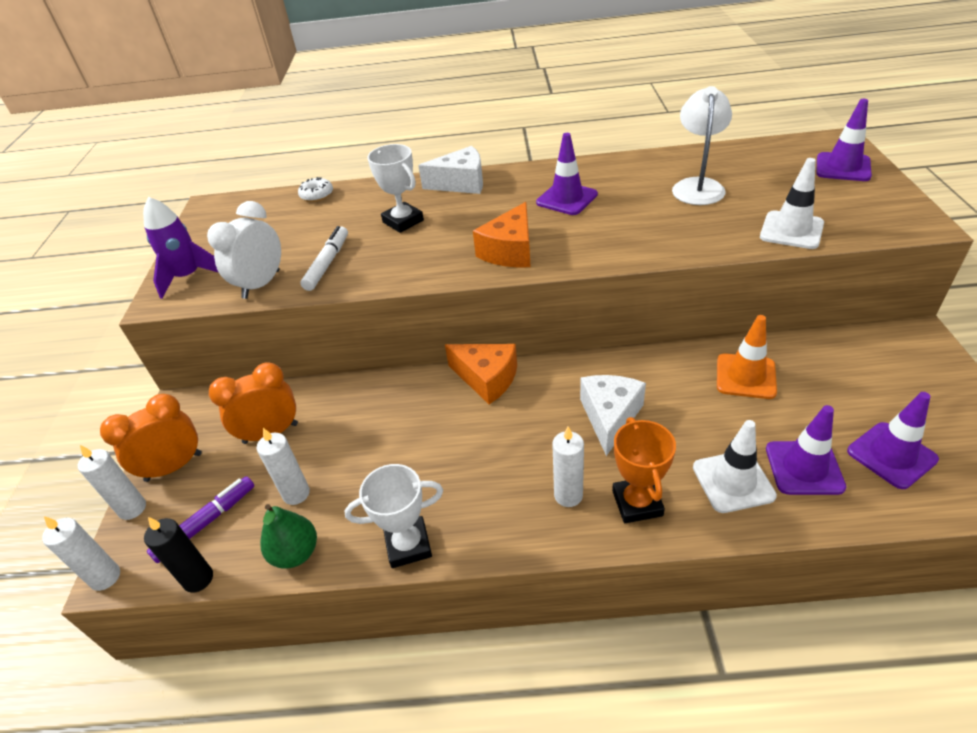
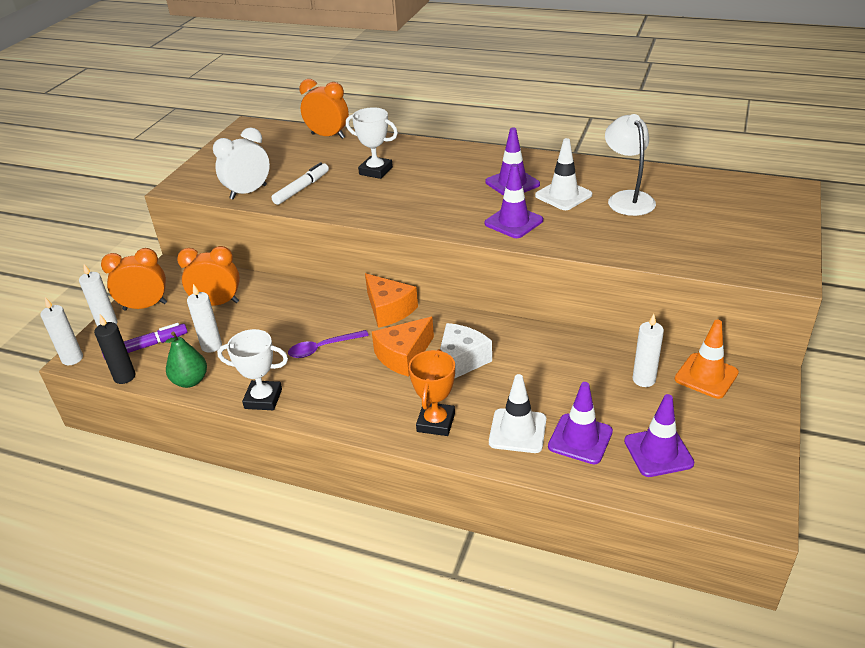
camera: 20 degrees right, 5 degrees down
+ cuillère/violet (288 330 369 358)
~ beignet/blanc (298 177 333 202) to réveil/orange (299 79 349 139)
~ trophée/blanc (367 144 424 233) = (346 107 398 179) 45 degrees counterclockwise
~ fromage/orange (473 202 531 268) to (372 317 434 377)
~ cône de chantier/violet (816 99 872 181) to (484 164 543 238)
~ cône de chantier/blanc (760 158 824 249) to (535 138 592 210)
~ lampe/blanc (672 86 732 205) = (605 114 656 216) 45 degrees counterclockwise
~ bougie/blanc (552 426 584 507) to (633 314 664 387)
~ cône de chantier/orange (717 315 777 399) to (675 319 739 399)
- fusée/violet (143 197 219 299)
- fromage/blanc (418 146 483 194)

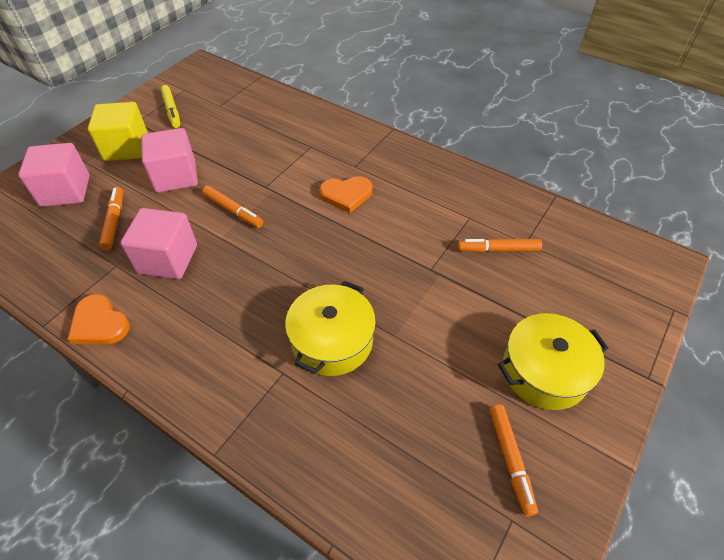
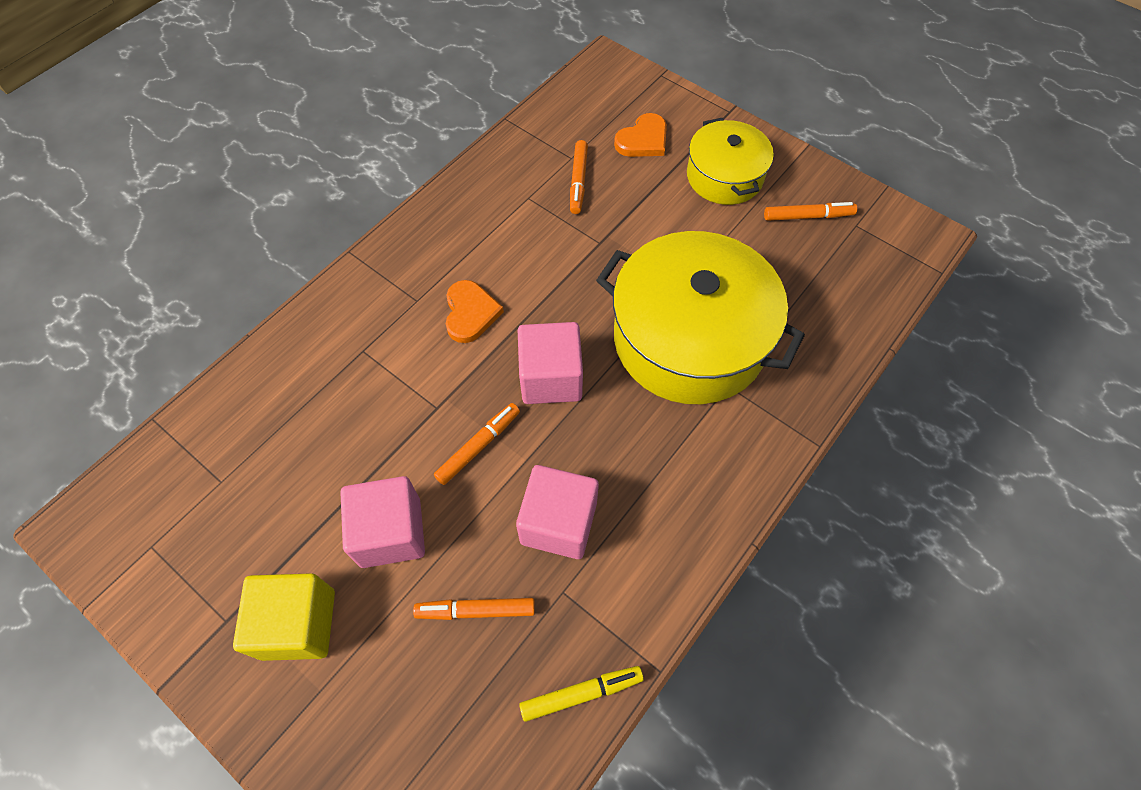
camera: 85 degrees left, 10 degrees up
~ cube/rose (18 143 90 207) to (518 322 583 404)
~ feutre/jaune (160 85 180 128) to (519 666 644 722)
~ marmite/jaune (285 281 376 376) = (596 231 805 404) x1.75
~ cœur/orange (68 294 130 344) to (614 113 667 157)

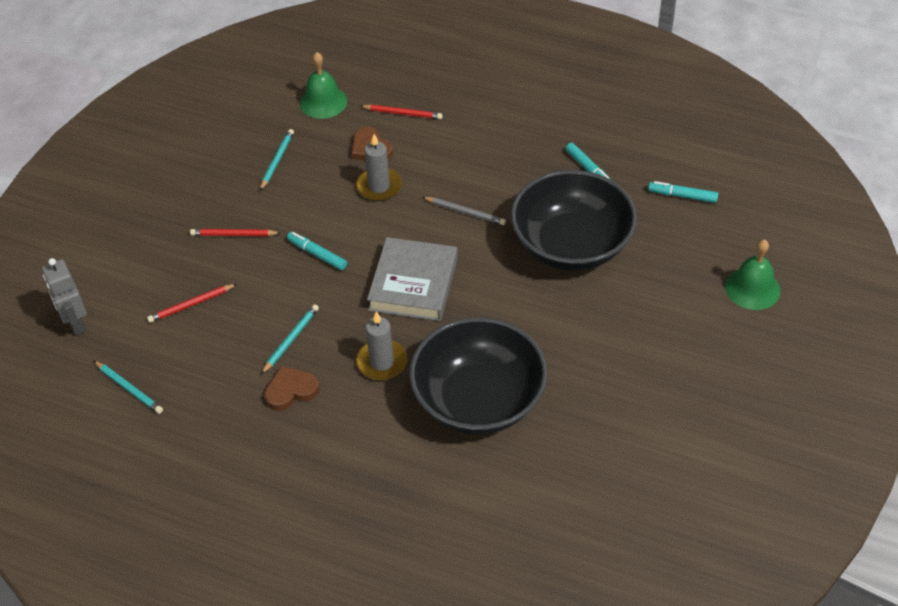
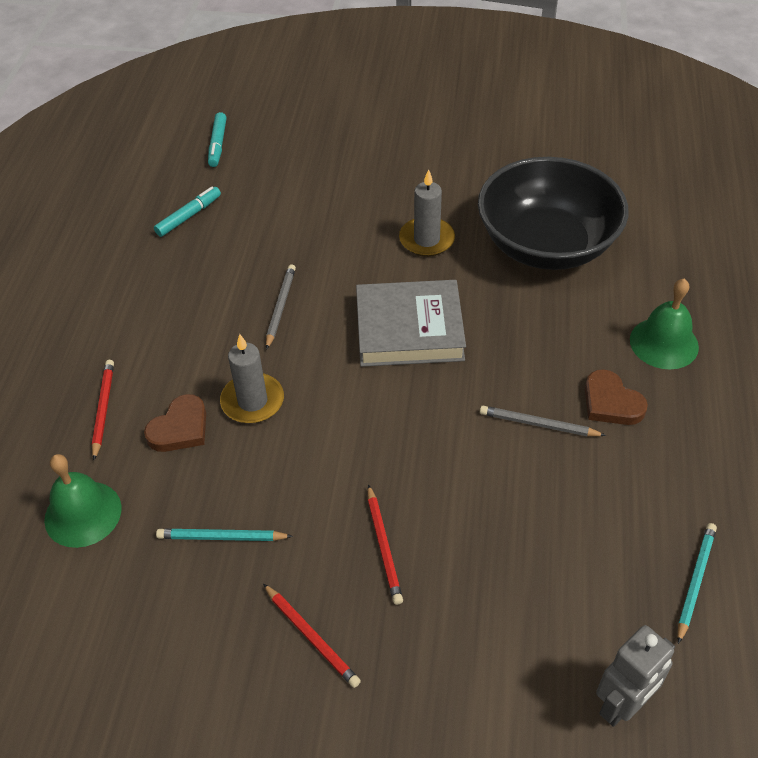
camera: 105 degrees left, 0 degrees up
~ crayon/rouge (147 284 237 323) to (263 584 361 688)
~ bougie/gris (356 311 407 380) to (399 169 455 257)
~ crayon/turquoise (261 304 319 374) to crayon/gris (480 406 606 436)
~ cloche/vert (725 239 780 310) to (630 279 699 369)
- feutre/turquoise (287 232 347 270)
- bol/noir (511 170 637 271)

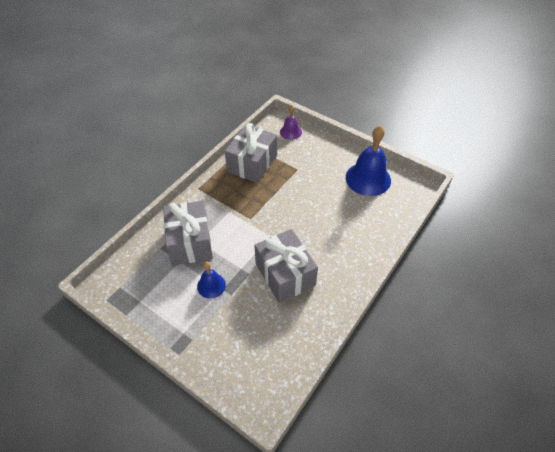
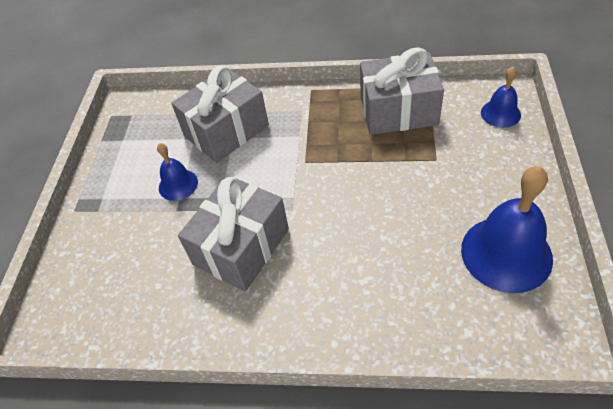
camera: 65 degrees right, 0 degrees up
~ cloche/violet (280 105 302 140) to cloche/bleu (481 67 521 128)

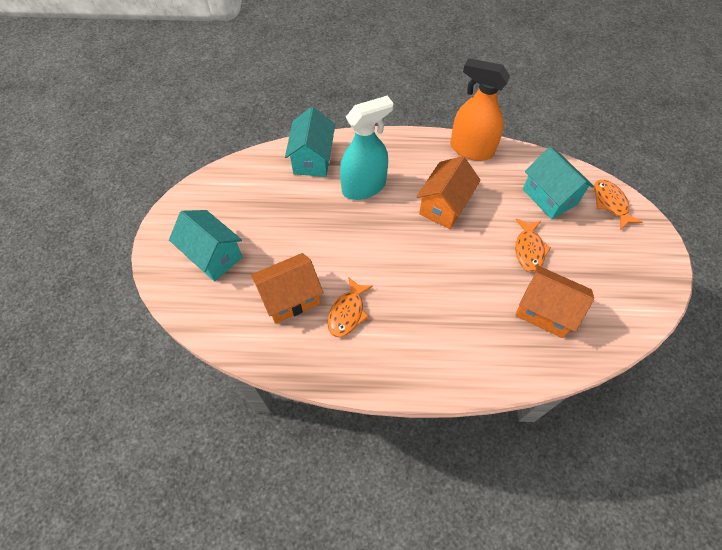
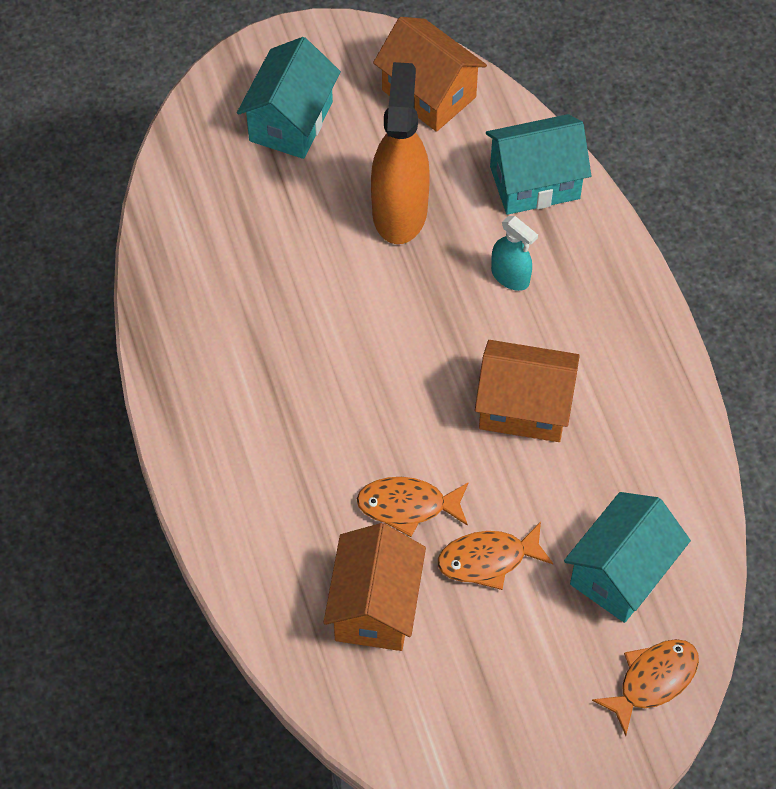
camera: 70 degrees right, 0 degrees up
~ poisson/orange (327 277 373 337) to (357 477 469 537)
~ vaporisateur/orange (450 58 510 161) to (371 62 430 244)
~ maison/orange (251 253 323 324) to (373 17 487 132)
~ vaporisateur/turquoise (340 96 394 200) = (491 216 538 291) x0.51

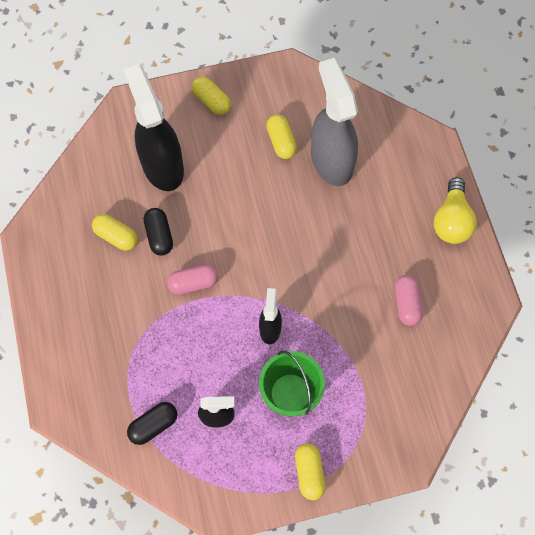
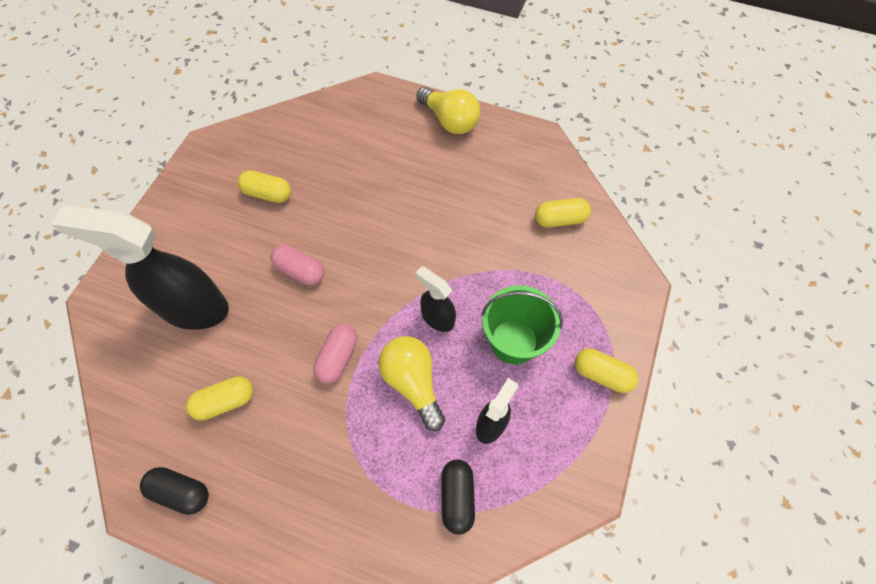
camera: 55 degrees left, 5 degrees down
~ gélule/noir (144 208 173 255) to (140 467 209 515)
~ gélule/rose (395 275 423 326) to (271 244 324 285)
+ ampoule/jaune (378 336 445 431)
~ gélule/jaune (192 77 231 115) to (535 198 591 227)
- vaporisateur/gris (311 58 358 186)

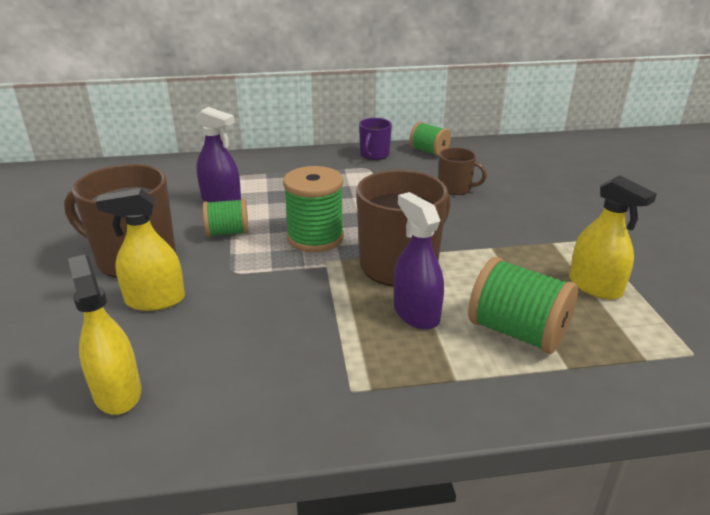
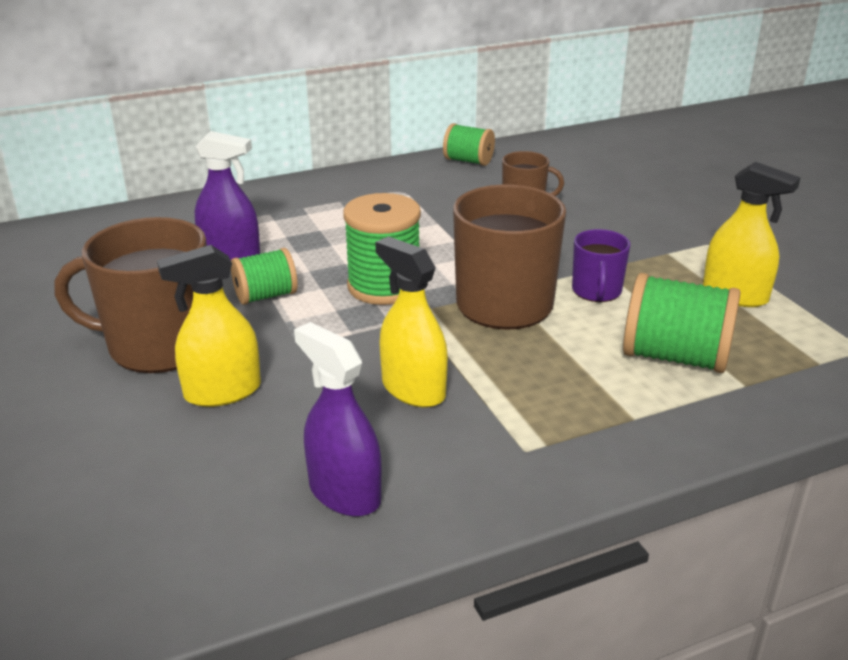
camera: 15 degrees left, 0 degrees up
~ vaporisateur/violet (394 192 444 330) to (294 322 382 516)
~ vaporisateur/jaune (68 254 141 415) to (375 236 448 407)
~ tasse/violet (359 118 392 160) to (572 229 630 302)

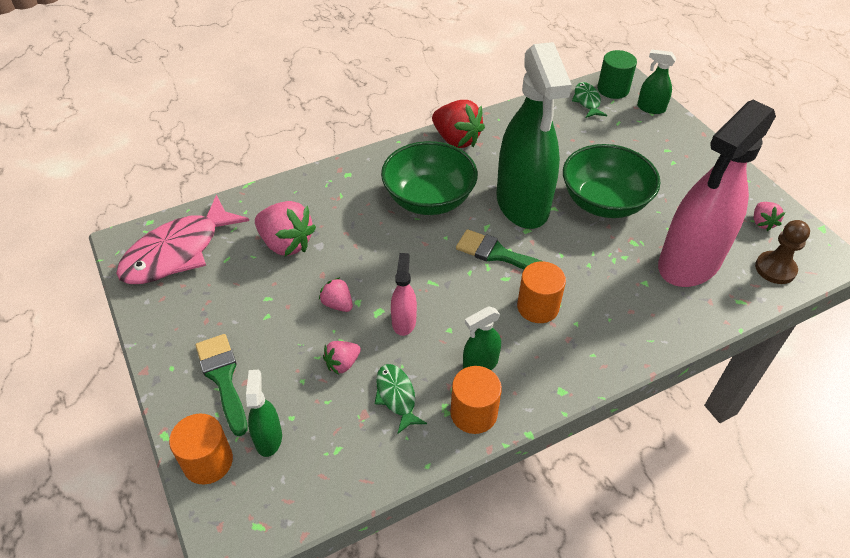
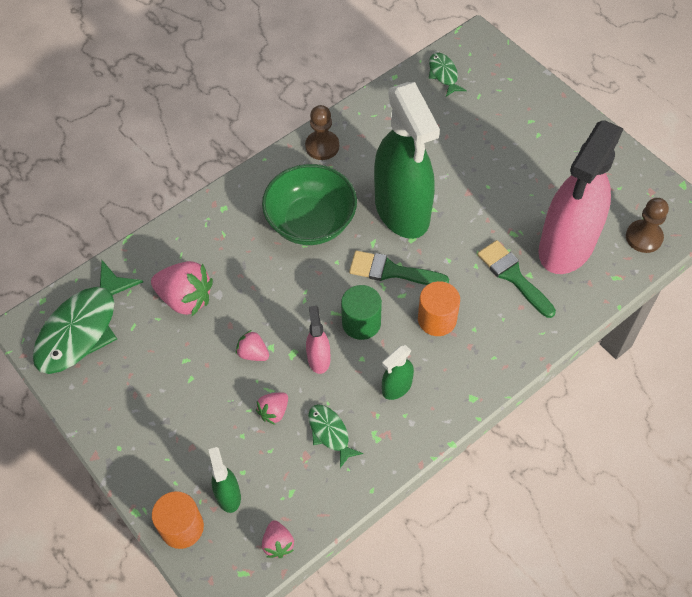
camera: 10 degrees left, 10 degrees up
~ poisson/rose (116 195 249 284) to poisson/vert (33 260 143 374)
~ fraise/rose (754 202 785 231) to (262 520 294 558)
~ fraise/rouge (432 100 485 148) to pion/marron (305 105 339 160)
~ cylindre/vert (597 50 637 99) to (341 285 382 340)
~ pinceau/vert (195 334 248 436) to (477 240 556 318)
- cylindre/orange (450 366 502 434)
- bol/vert (563 144 661 218)
- vaporisateur/vert (637 49 676 114)

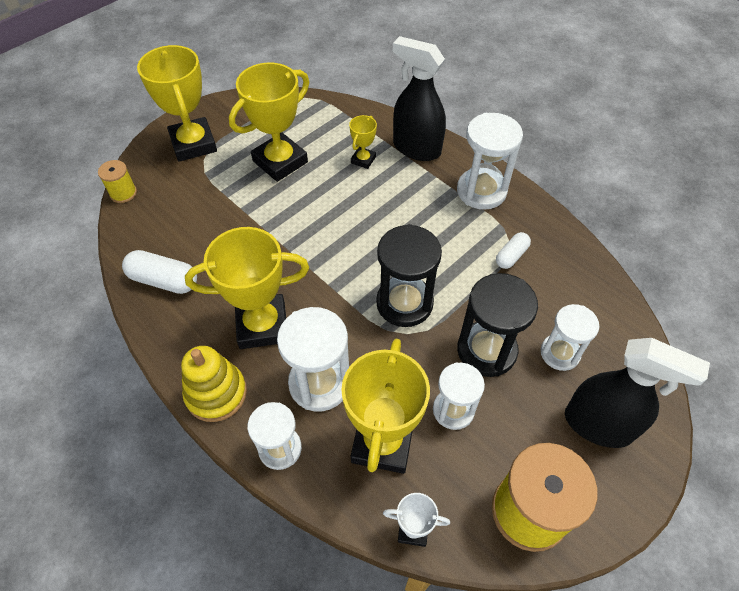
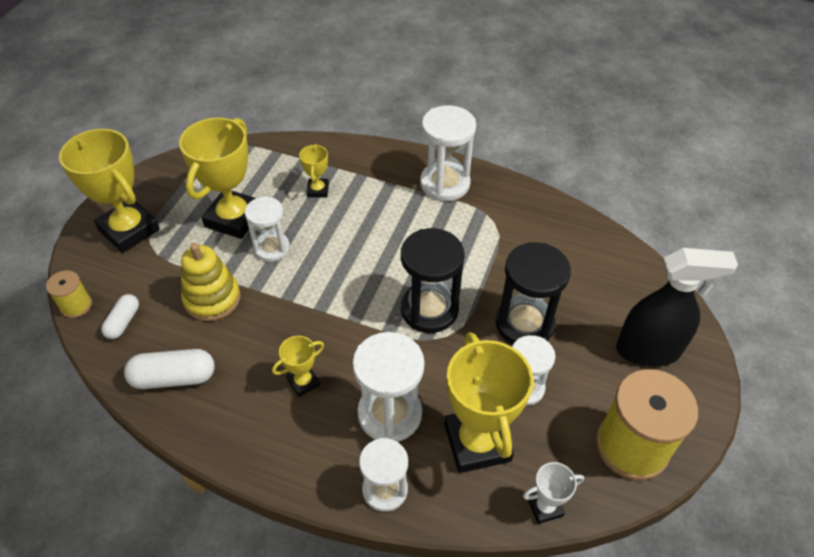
camera: 25 degrees left, 5 degrees down
~ gélule/blanc (496 232 531 269) to (101 294 139 339)
~ jouet à empiler/jaune (181 346 247 422) to (181 243 241 321)
~ sablier/blanc (541 304 599 371) to (245 196 290 262)
~ trophée/jaune (185 227 309 349) = (272 336 324 397) x0.48
- vaporisateur/noir (393 36 446 161)

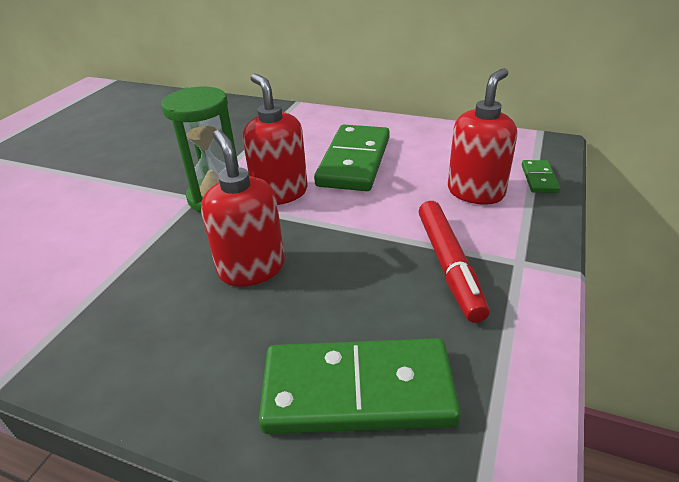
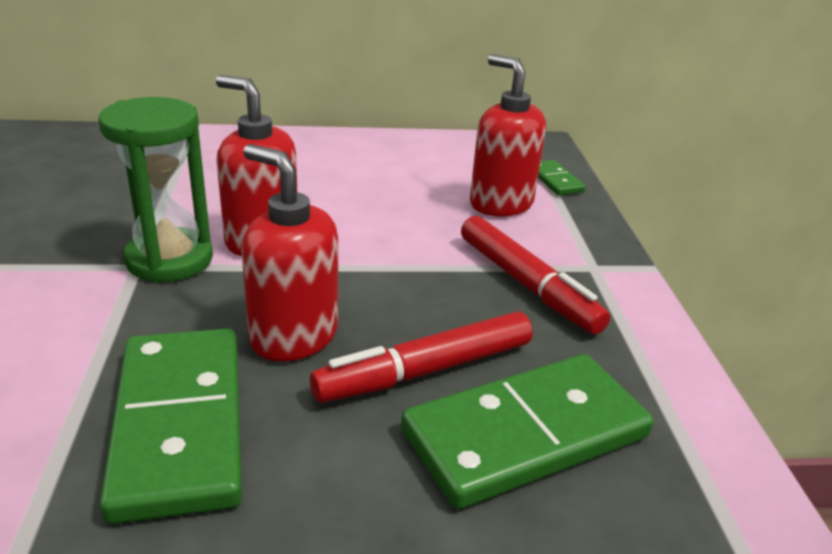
camera: 30 degrees left, 5 degrees down
~ domino/vert (314 125 390 191) to (100 328 242 524)
+ feutre/rouge (310 312 533 403)
~ distributeur de savon/rouge (448 68 517 205) = (470 54 546 217) 45 degrees counterclockwise

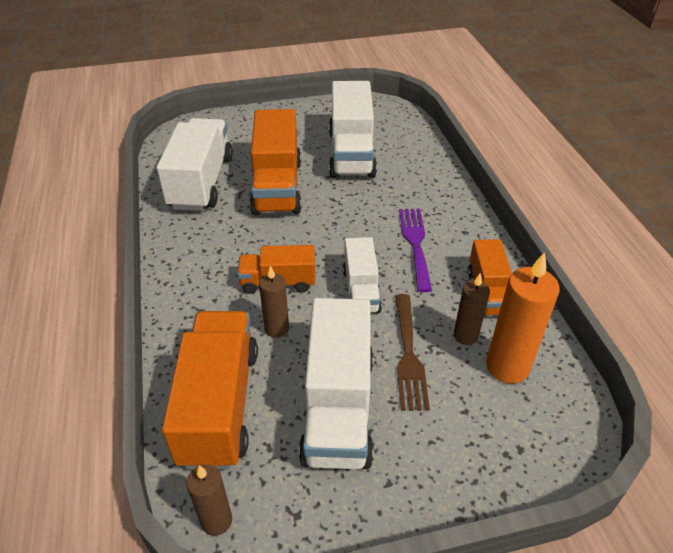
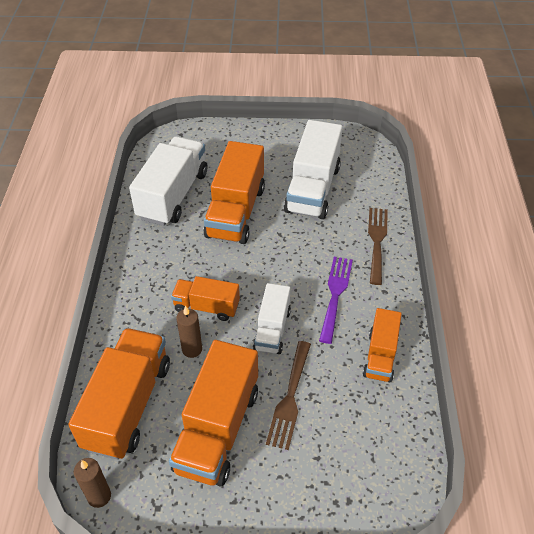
camera: 15 degrees right, 5 degrees up
~ camion/blanc (299 298 374 469) to camion/orange (169 340 258 486)
+ fourchette/marron (368 208 388 285)
- bougie/marron (454 273 490 345)
- bougie/orange (486 252 560 384)

